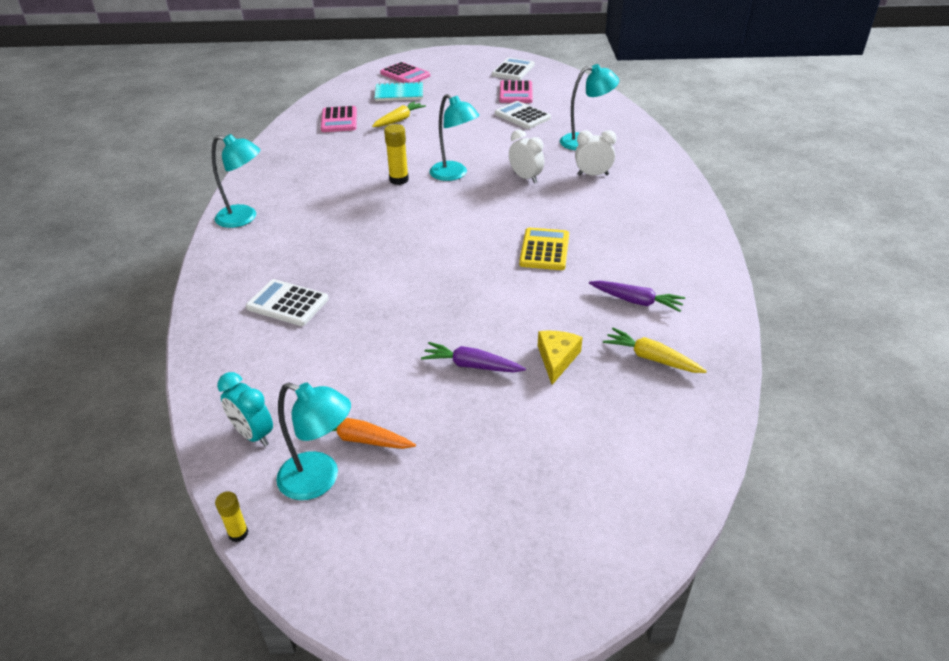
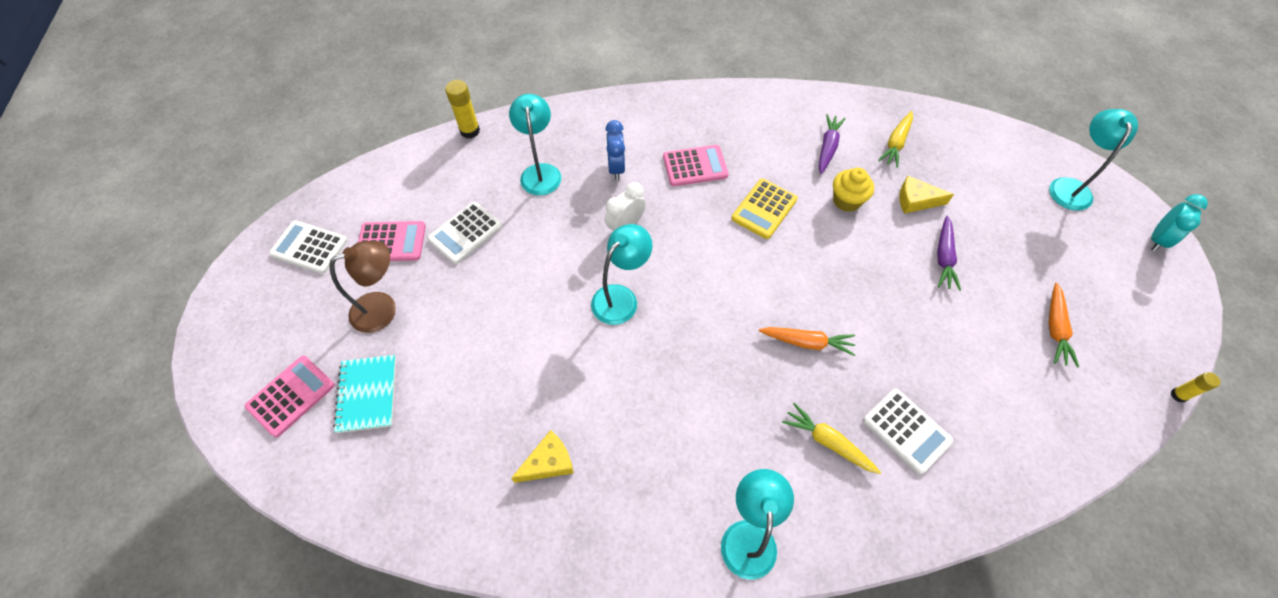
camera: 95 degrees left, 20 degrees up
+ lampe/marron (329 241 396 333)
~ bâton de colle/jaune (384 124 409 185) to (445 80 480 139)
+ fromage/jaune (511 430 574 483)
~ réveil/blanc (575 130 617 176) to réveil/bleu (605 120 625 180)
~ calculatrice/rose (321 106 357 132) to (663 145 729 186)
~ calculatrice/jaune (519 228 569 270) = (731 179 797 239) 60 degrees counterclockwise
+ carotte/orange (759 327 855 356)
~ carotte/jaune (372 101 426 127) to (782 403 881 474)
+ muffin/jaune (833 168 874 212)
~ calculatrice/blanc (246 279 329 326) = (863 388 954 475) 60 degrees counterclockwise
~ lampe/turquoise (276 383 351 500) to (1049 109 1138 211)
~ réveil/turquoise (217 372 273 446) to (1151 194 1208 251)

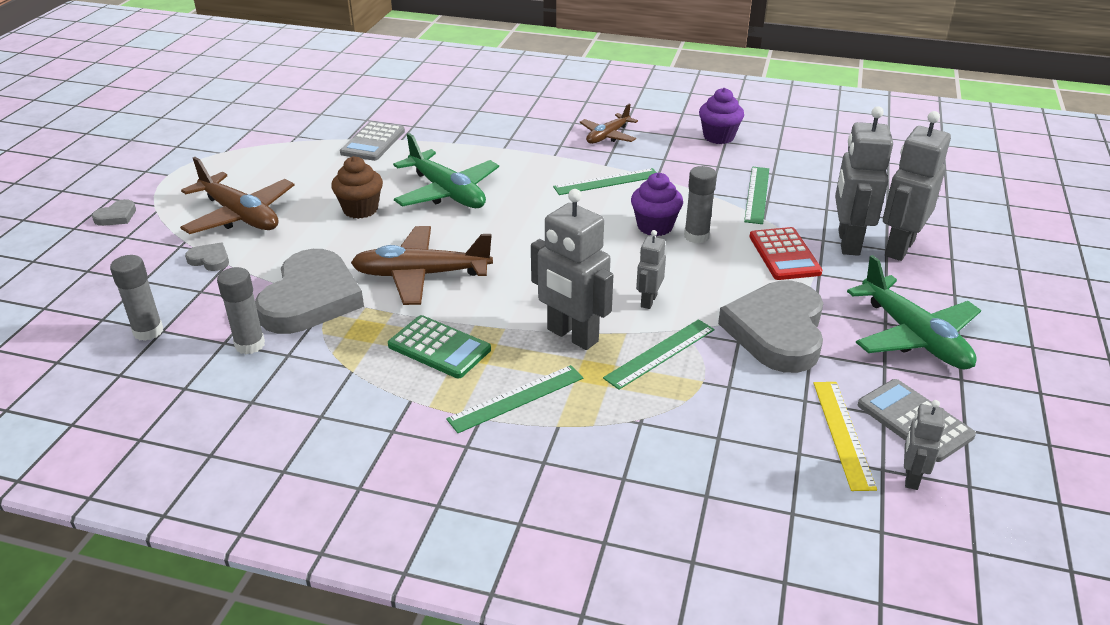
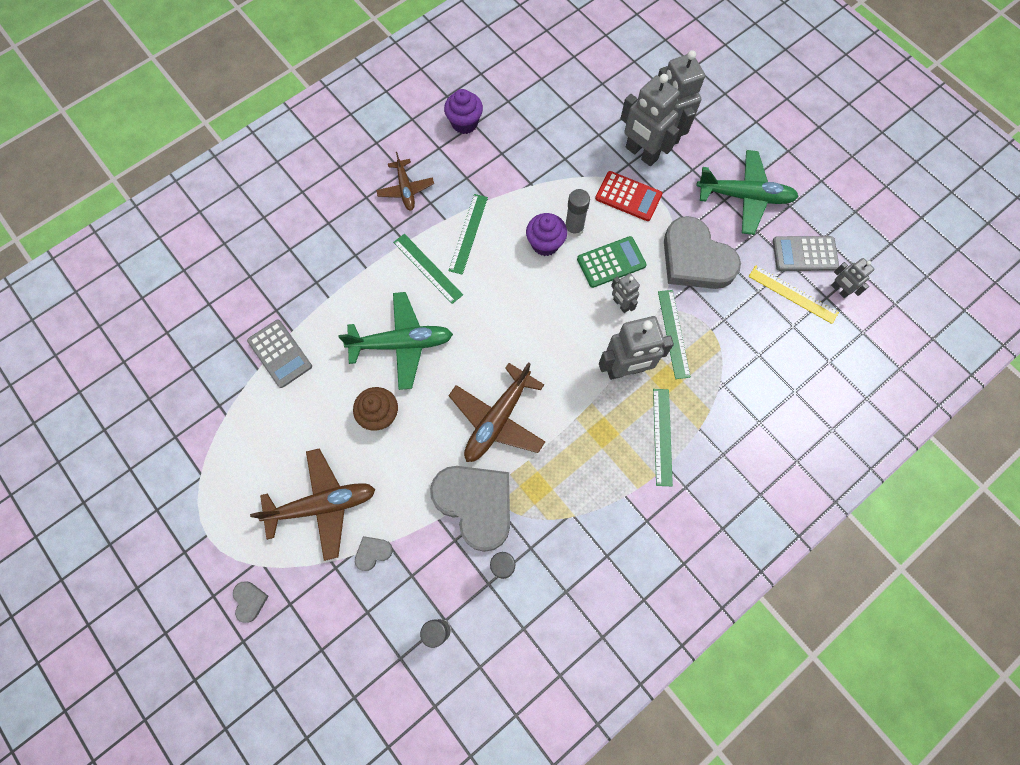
camera: 55 degrees left, 35 degrees up
~ règle/vert (744 167 769 224) to (393 234 463 304)
~ calculatrice/vert (388 315 491 378) to (577 236 646 288)

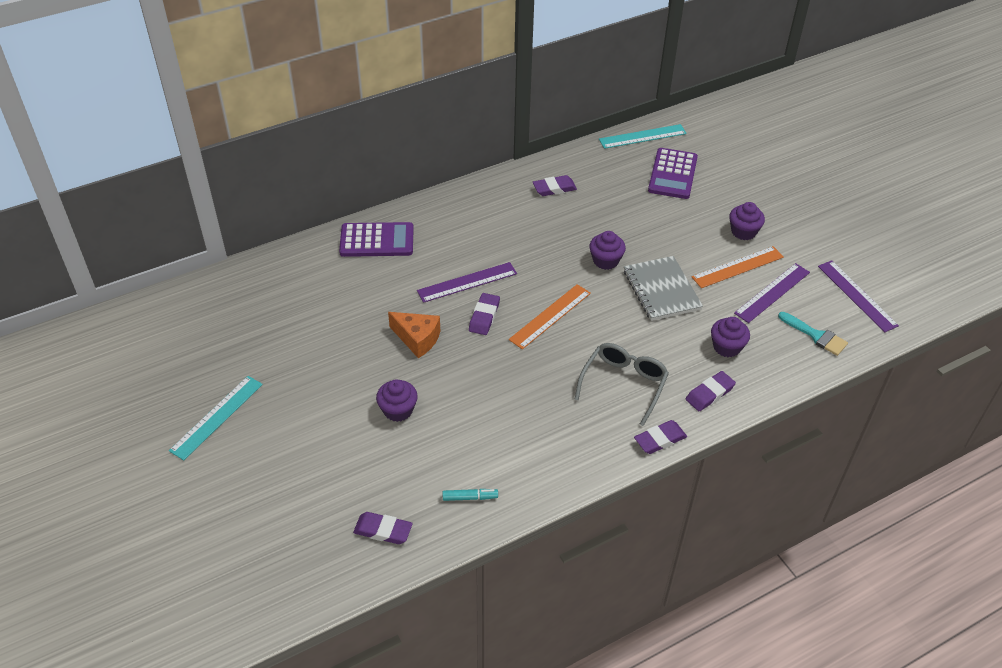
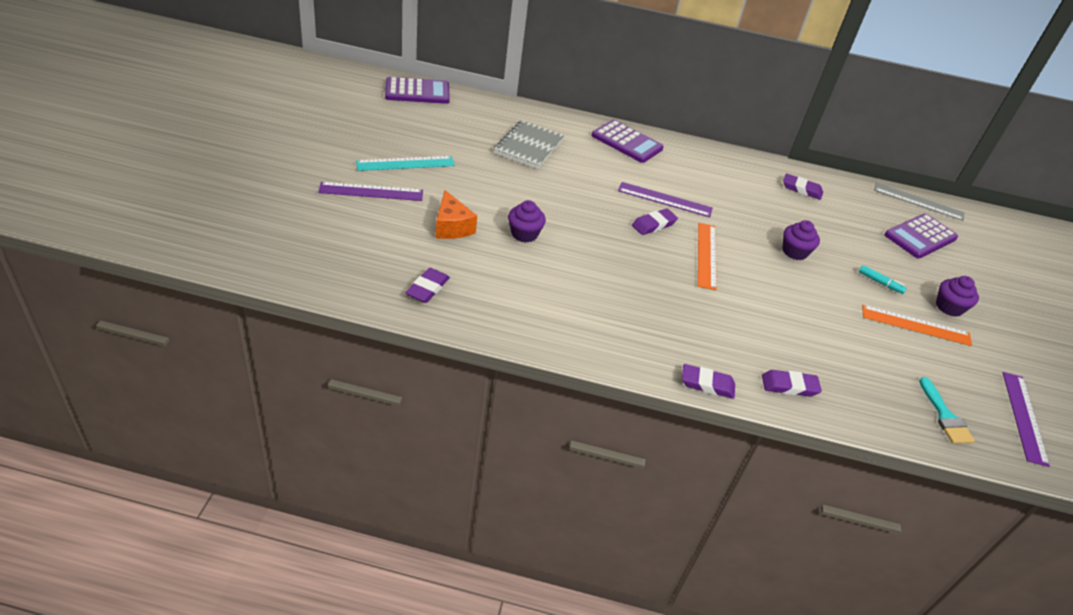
camera: 35 degrees right, 5 degrees down
~ règle/violet (734 263 810 323) to (318 182 423 201)
+ calculatrice/violet (385 77 450 104)
~ gomme/violet (353 512 413 544) = (405 268 450 303) 60 degrees clockwise
~ fromage/orange (388 312 440 358) to (436 190 477 239)
~ carnet/gris (624 256 703 321) to (494 120 564 169)
~ règle/orange (509 284 591 350) = (698 223 717 290) 75 degrees counterclockwise
~ feutre/turquoise (443 489 498 501) to (859 265 907 294)
~ règle/turquoise (599 124 687 149) to règle/gris (874 183 964 221)
- lunettes/gris (574 343 669 426)
- muffin/violet (711 317 750 357)

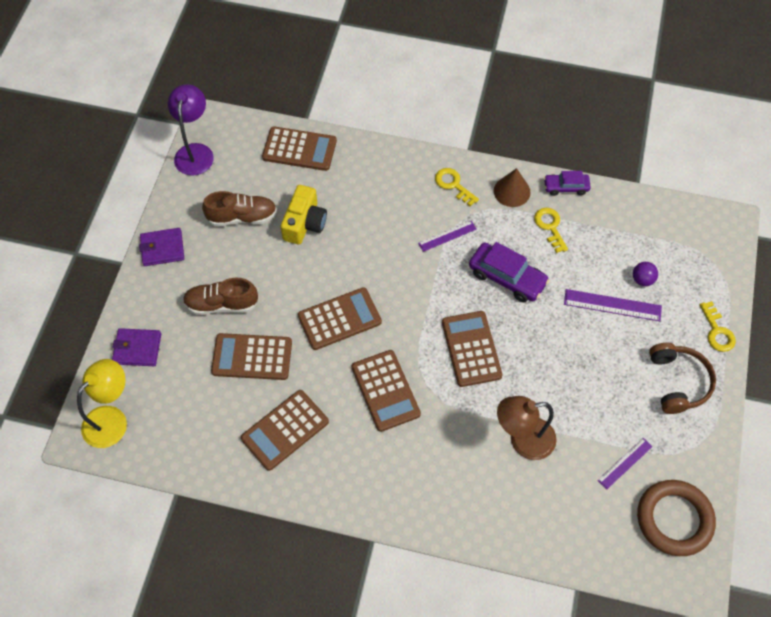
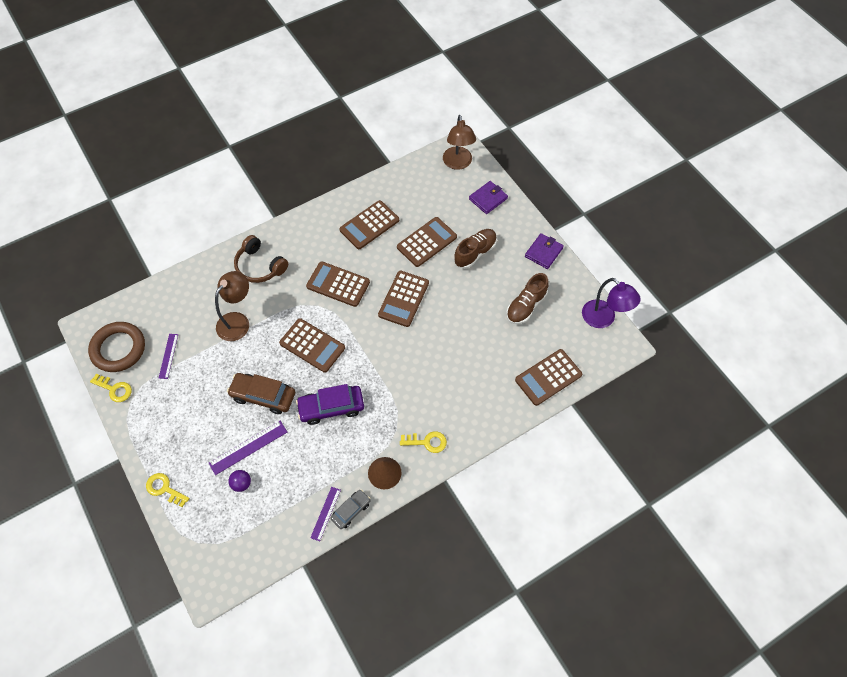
camera: 135 degrees right, 0 degrees up
~ clé/jaune (534 208 568 253) to (90 374 132 402)
+ voiture/marron (227 373 295 414)
~ casque audio/marron (649 343 716 414) to (234 235 288 283)
~ règle/violet (418 221 477 252) to (310 487 341 541)
~ voiture/violet (544 171 591 196) to voiture/gris (331 489 371 529)
~ calculatrice/marron (241 390 329 471) = (339 200 399 249) 135 degrees counterclockwise
~ lampe/jaune (77 359 127 448) to lampe/marron (443 115 476 170)
- appareil photo/jaune (281 185 327 244)

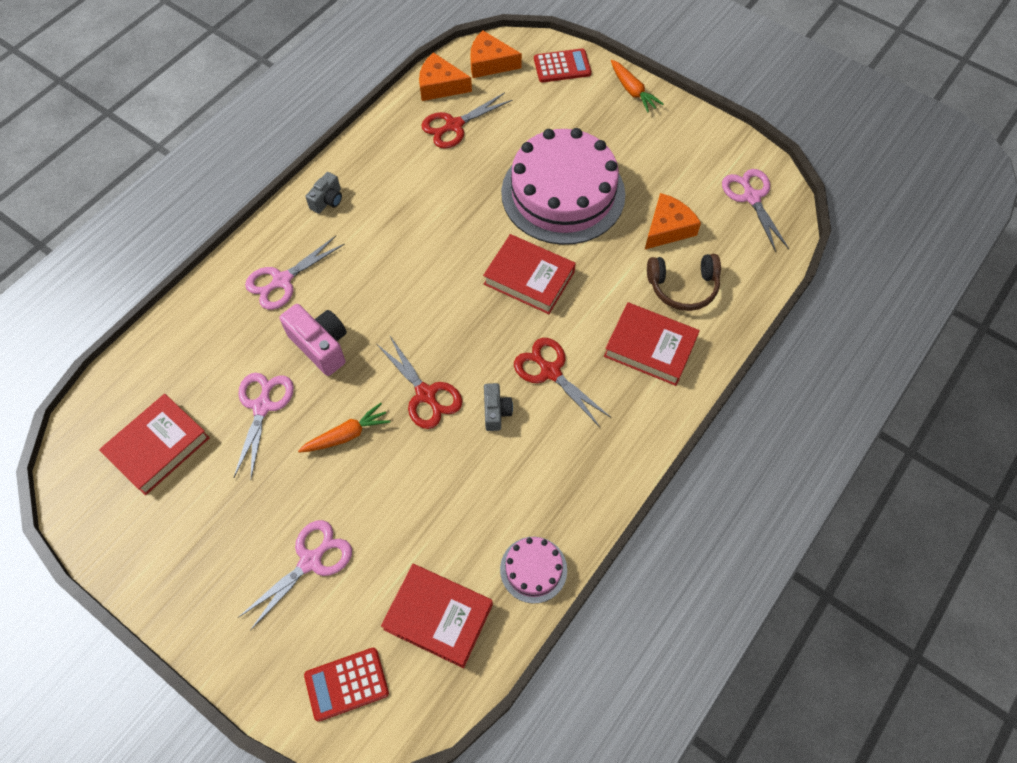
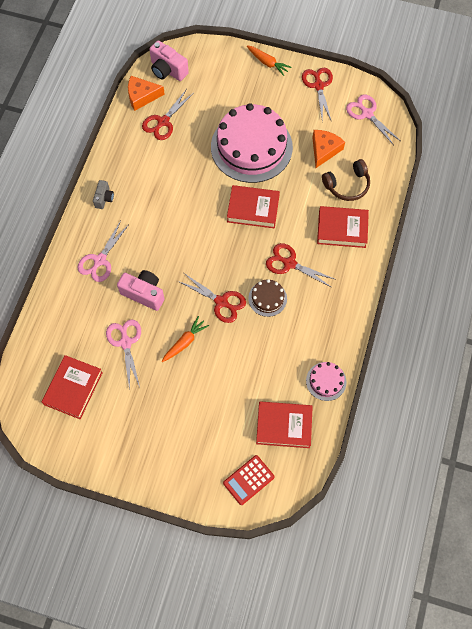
camera: 20 degrees left, 5 degrees up
~ fromage/orange (470 30 522 78) to appareil photo/rose (149 40 189 81)
~ appareil photo/gris (484 383 513 431) to gâteau/marron (248 279 287 317)
+ ciseaux/rouge (302 68 333 122)
- ciseaux/rose (238 520 352 631)
- calculatrice/rouge (534 48 591 83)

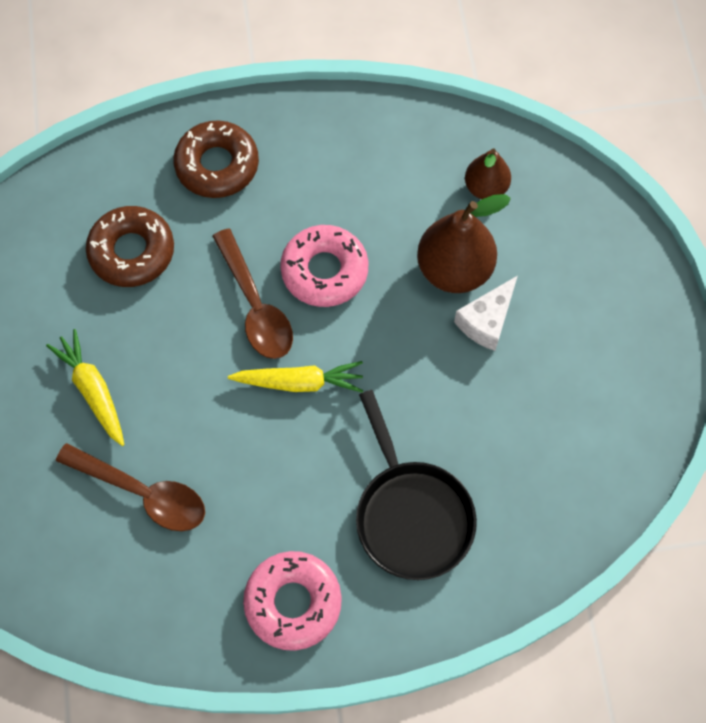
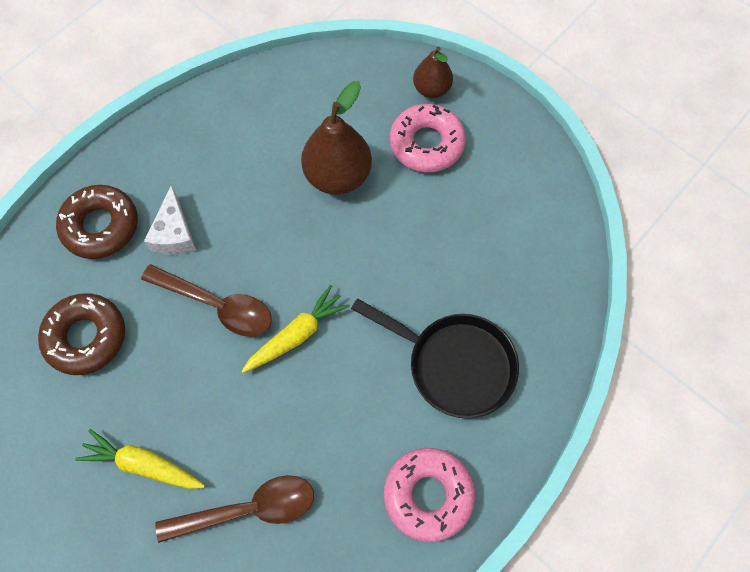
camera: 40 degrees left, 0 degrees up
~ fromage/blanc (454 276 518 351) to (144 185 196 255)
~ beignet/rose (280 225 368 307) to (390 104 466 172)
~ poire/marron (465 148 511 199) to (413 47 453 98)

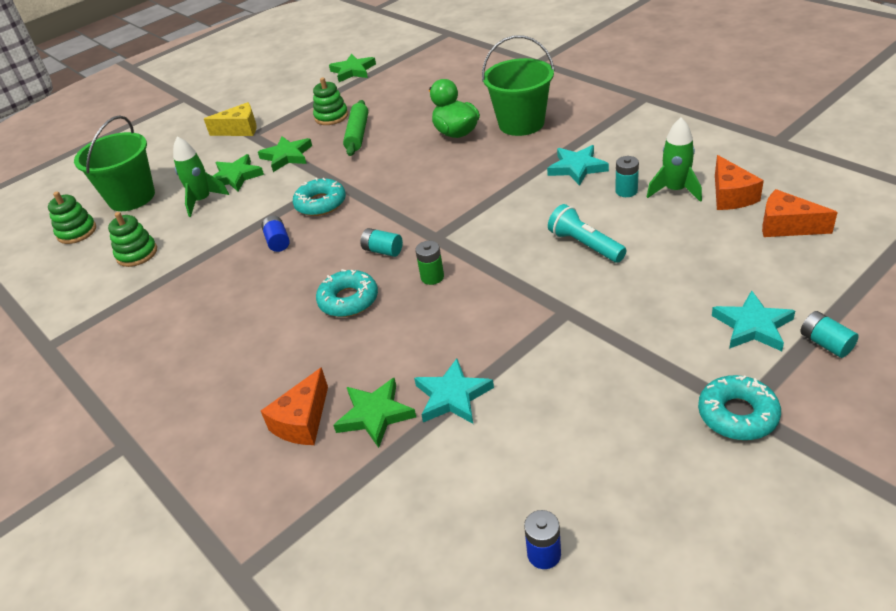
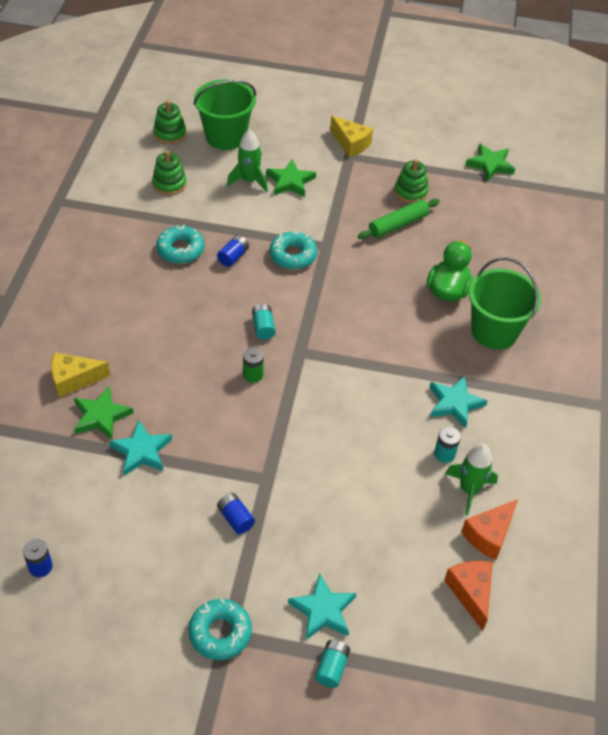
camera: 45 degrees right, 10 degrees up
~ fromage/orange (261 367 328 445) to fromage/jaune (51 352 111 398)
~ beignet/turquoise (316 269 378 317) to (156 225 204 264)
+ pile/bleu (217 493 255 534)
- étoile/vert (258 136 312 172)
- lampe de poche/turquoise (548 204 627 263)

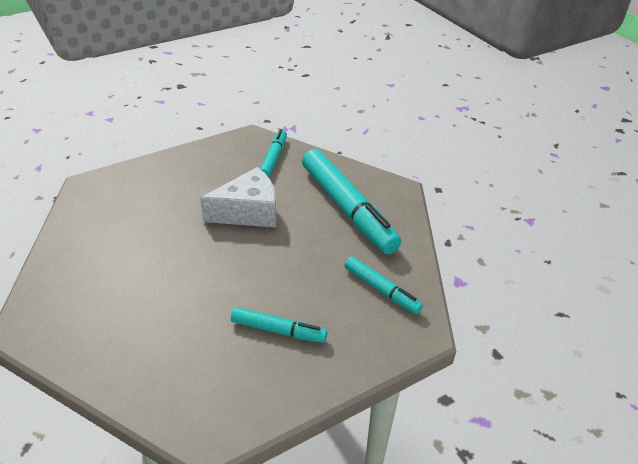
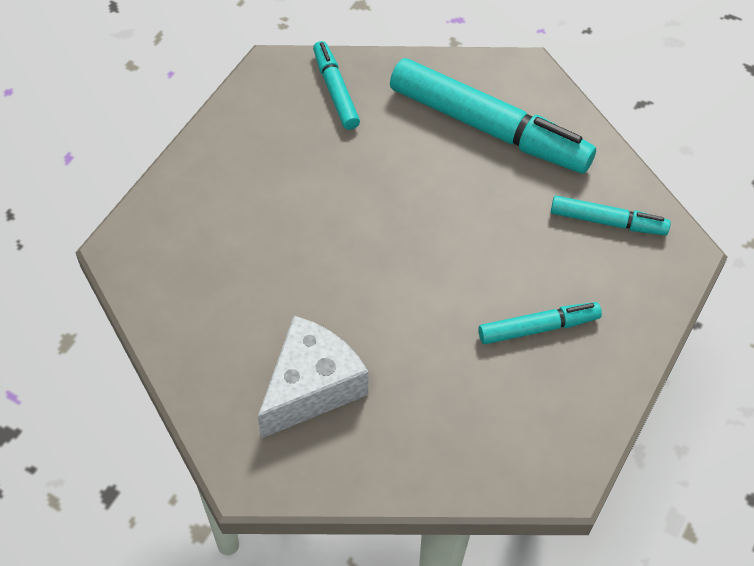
camera: 30 degrees left, 15 degrees up
~ fromage/blanc (200 167 276 228) to (258 316 369 439)

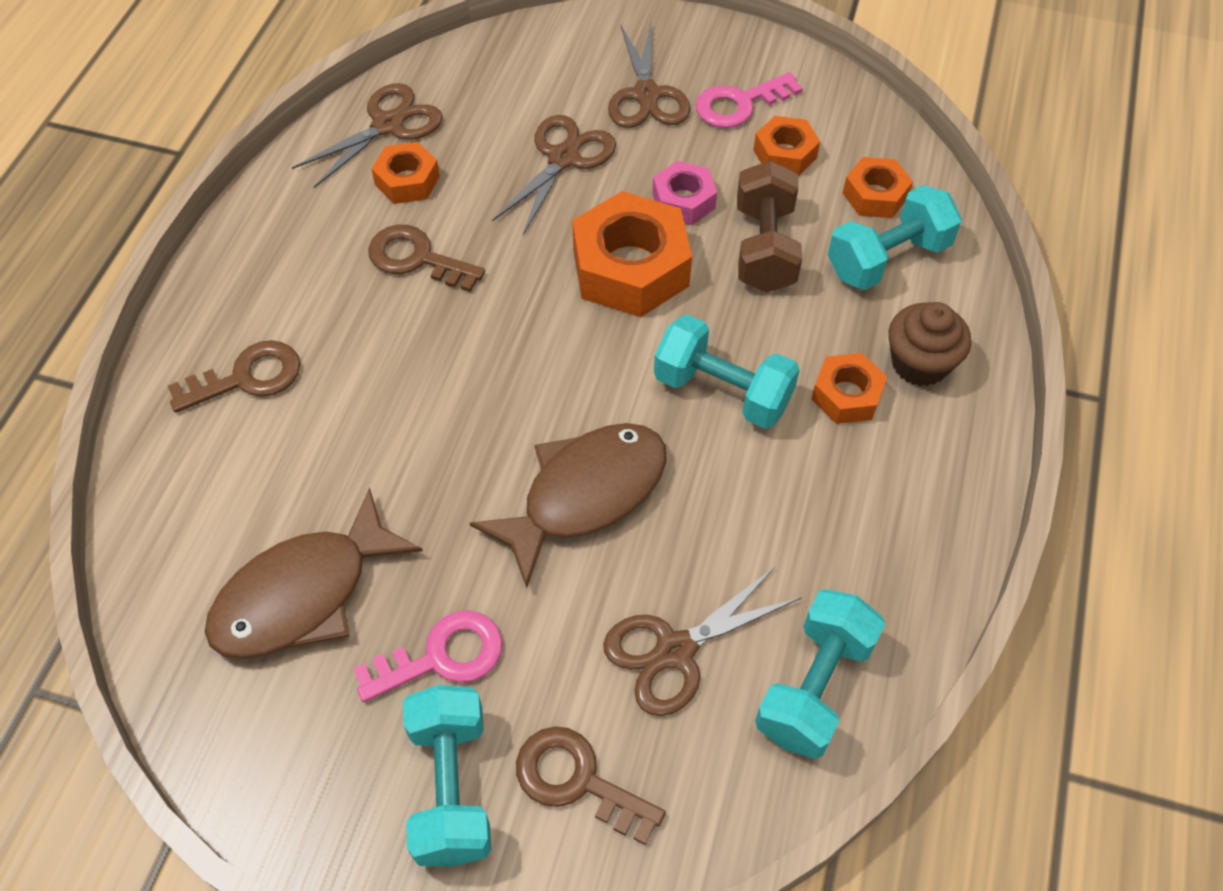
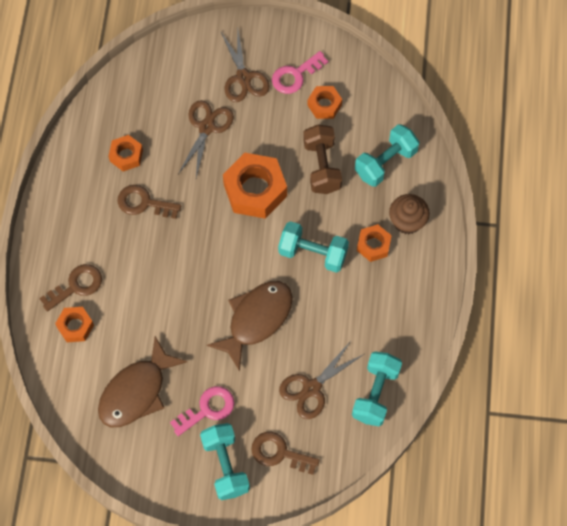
camera: 10 degrees left, 10 degrees up
~ écrou/orange (843 157 913 218) to (55 307 94 342)
- ciseaux/marron (292 83 443 188)
- écrou/rose (652 161 717 225)

